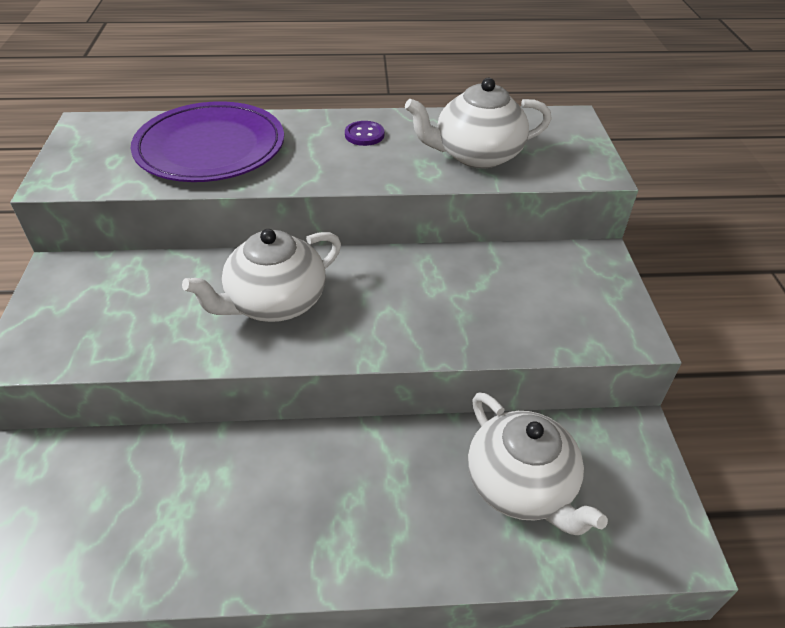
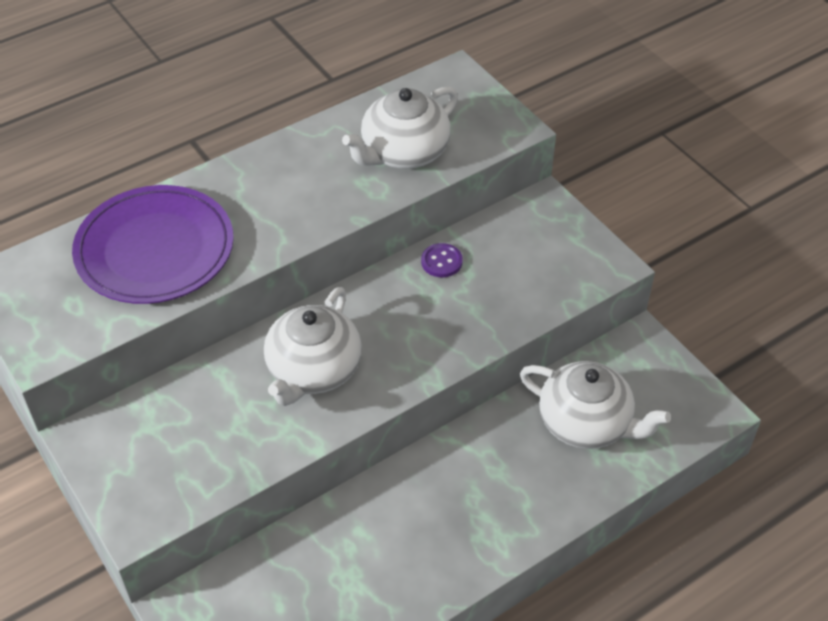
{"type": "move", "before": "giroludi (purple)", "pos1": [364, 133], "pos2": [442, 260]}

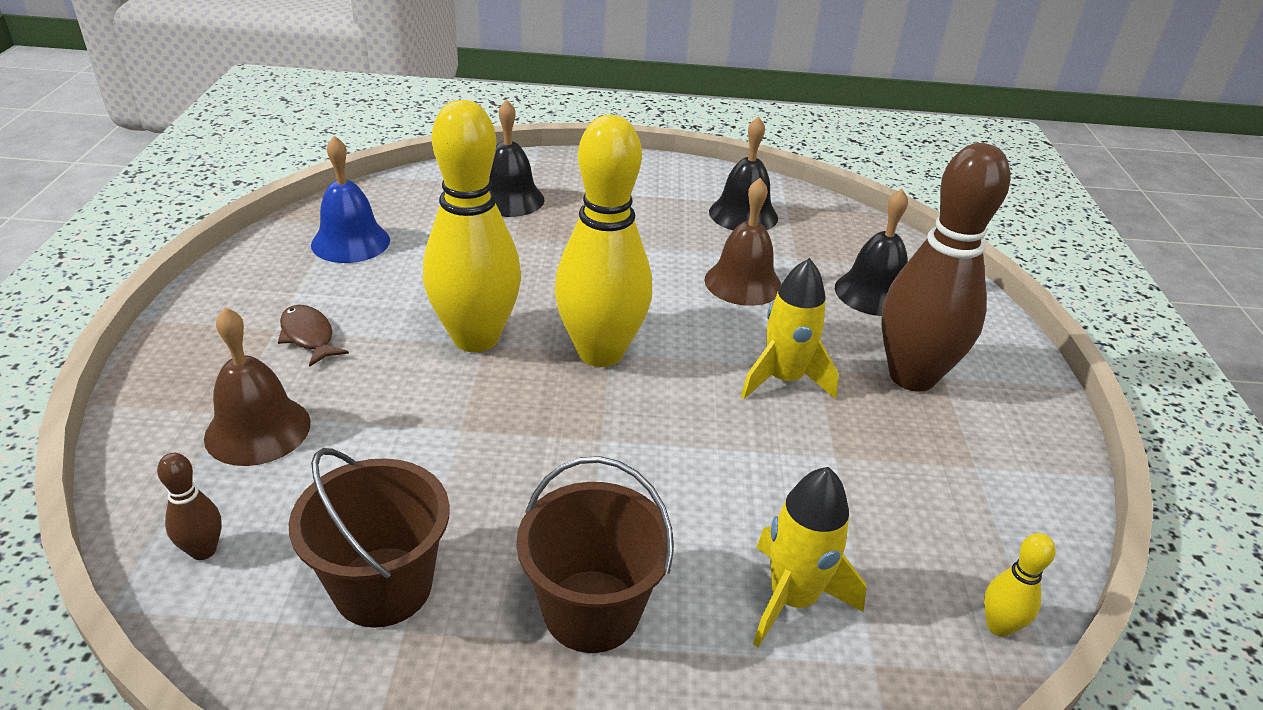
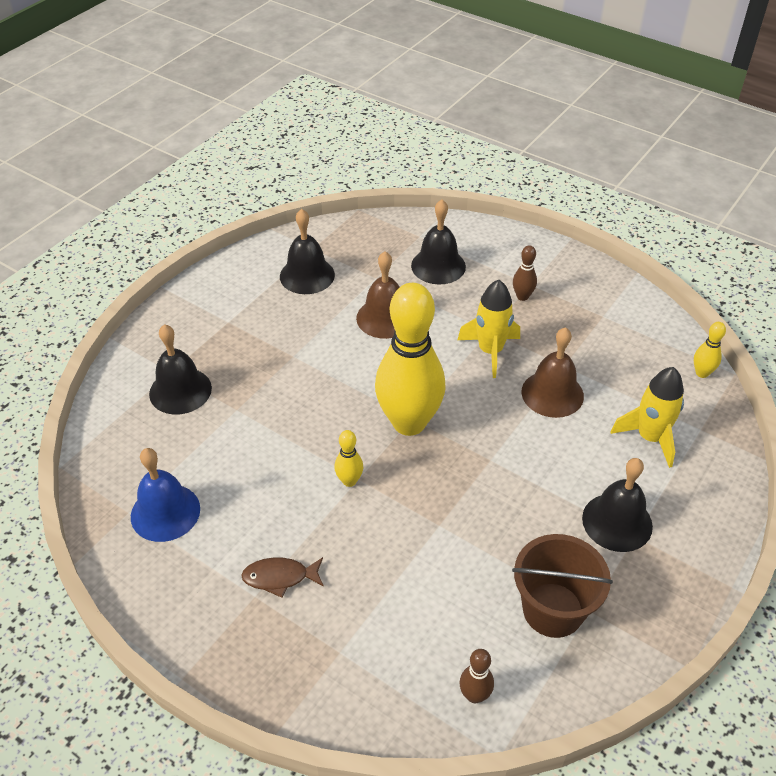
{"type": "resize", "before": "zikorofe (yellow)", "pos1": [472, 226], "pos2": [348, 458], "scale": 0.4}
{"type": "resize", "before": "zikorofe (brown)", "pos1": [945, 267], "pos2": [525, 273], "scale": 0.4}
{"type": "move", "before": "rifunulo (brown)", "pos1": [257, 386], "pos2": [553, 372]}
{"type": "replace", "before": "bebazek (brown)", "after": "rifunulo (black)", "pos1": [595, 554], "pos2": [617, 505]}

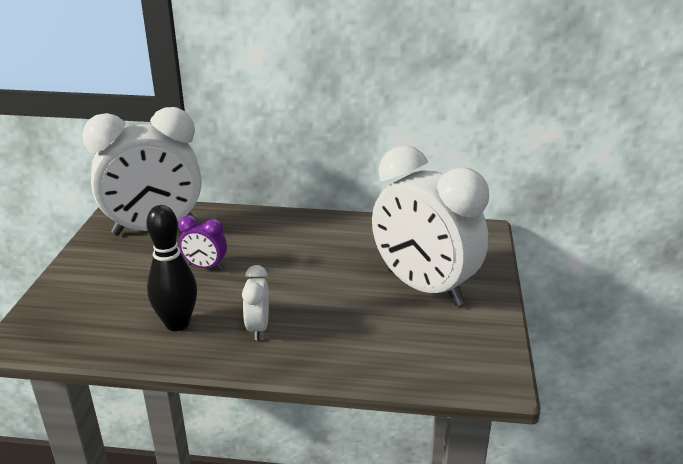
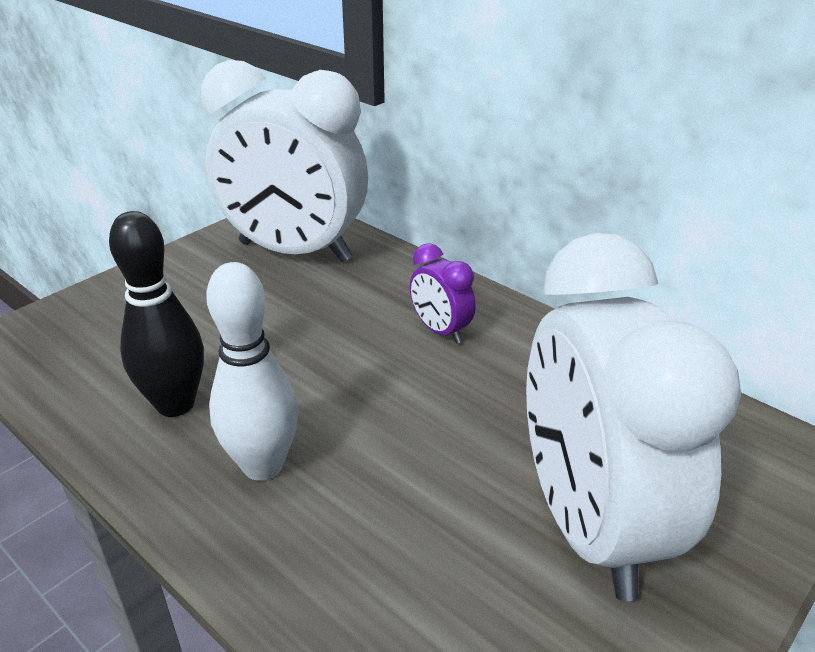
{"type": "replace", "before": "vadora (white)", "after": "zikorofe (white)", "pos1": [255, 302], "pos2": [252, 371]}
{"type": "move", "before": "vadora (purple)", "pos1": [202, 242], "pos2": [443, 293]}

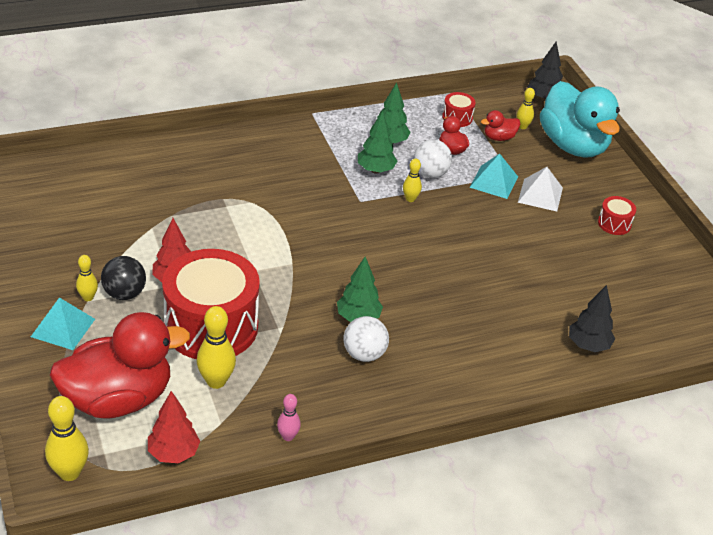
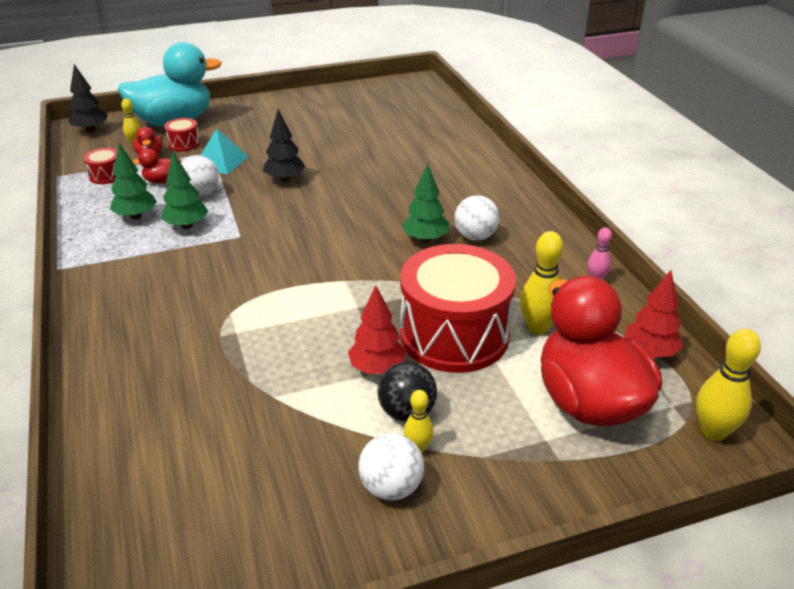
{"type": "move", "before": "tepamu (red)", "pos1": [617, 215], "pos2": [182, 134]}
{"type": "move", "before": "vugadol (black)", "pos1": [592, 318], "pos2": [284, 145]}
{"type": "insert", "after": "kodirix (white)", "pos2": [391, 467]}
{"type": "delete", "before": "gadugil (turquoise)", "pos1": [63, 323]}
{"type": "delete", "before": "zikorofe (yellow)", "pos1": [412, 180]}
{"type": "delete", "before": "gadugil (white)", "pos1": [540, 189]}

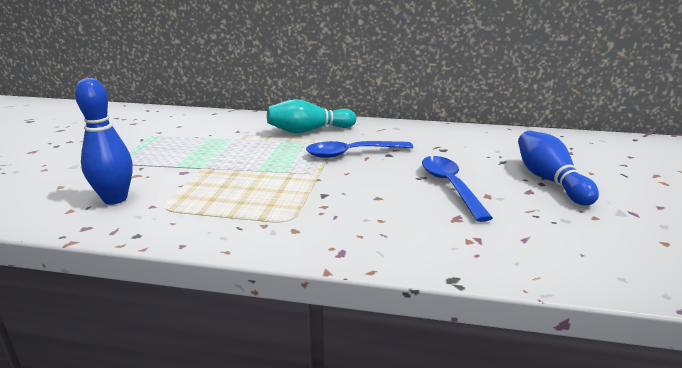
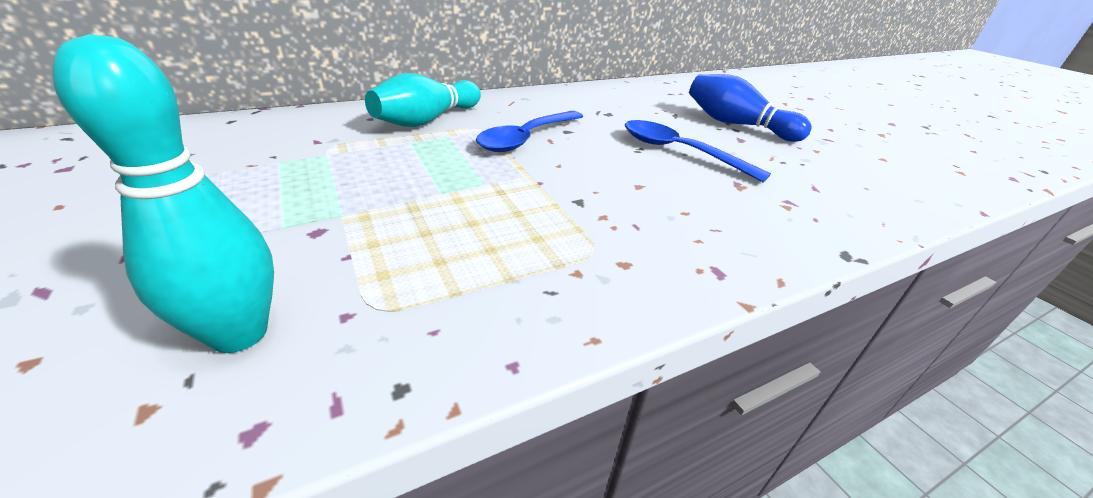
{"type": "recolor", "before": "zikorofe (blue)", "after": "zikorofe (turquoise)", "pos1": [104, 141], "pos2": [163, 193]}

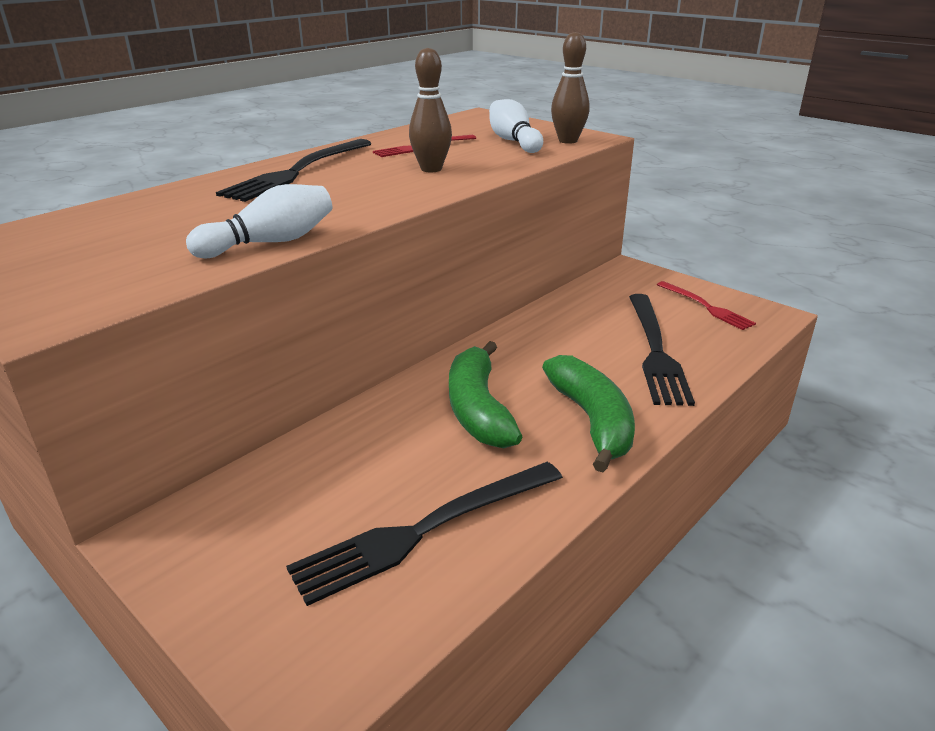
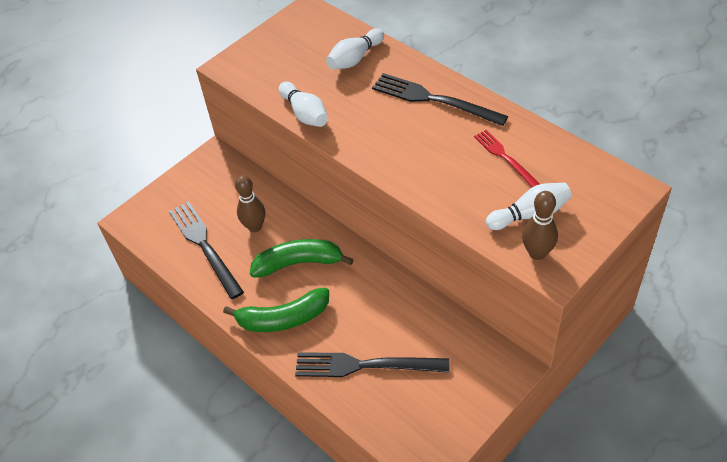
{"type": "move", "before": "zikorofe (brown)", "pos1": [430, 110], "pos2": [250, 203]}
{"type": "insert", "after": "zikorofe (white)", "pos2": [355, 48]}
{"type": "delete", "before": "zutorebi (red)", "pos1": [706, 305]}

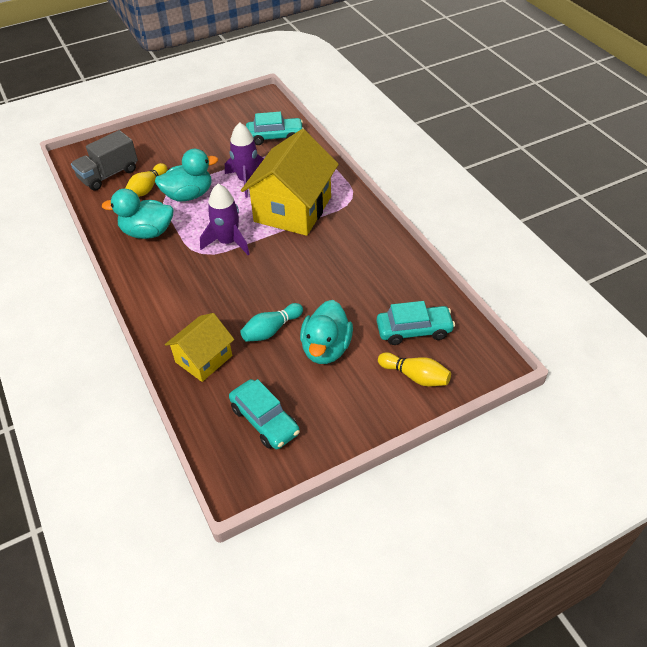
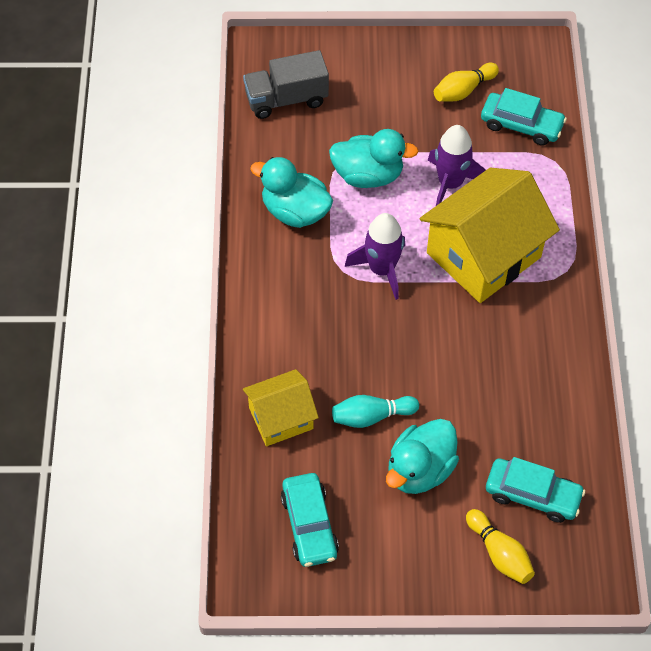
{"type": "move", "before": "zikorofe (yellow)", "pos1": [146, 180], "pos2": [466, 82]}

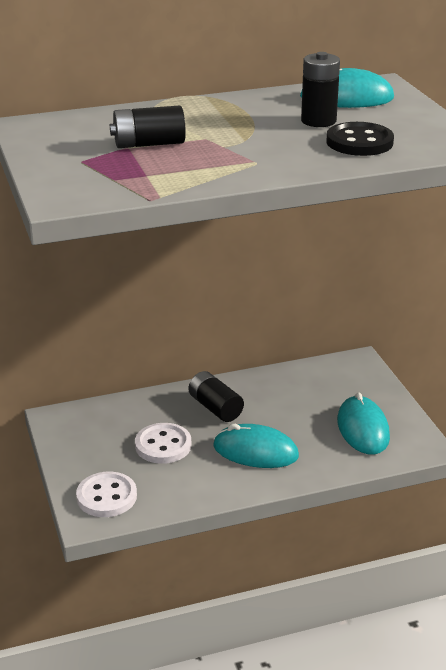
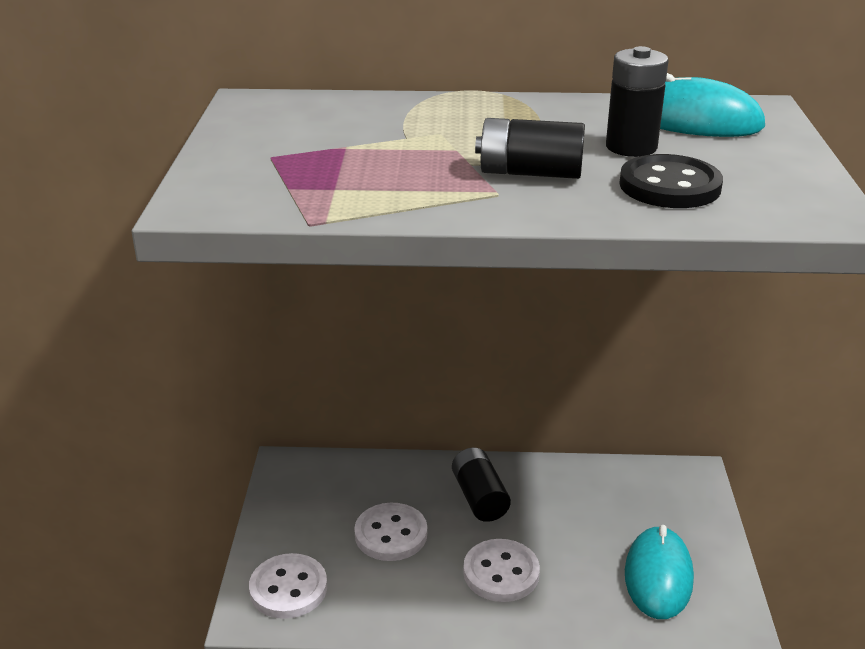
{"type": "replace", "before": "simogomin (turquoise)", "after": "giroludi (white)", "pos1": [256, 446], "pos2": [501, 570]}
{"type": "move", "before": "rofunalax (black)", "pos1": [148, 127], "pos2": [530, 148]}

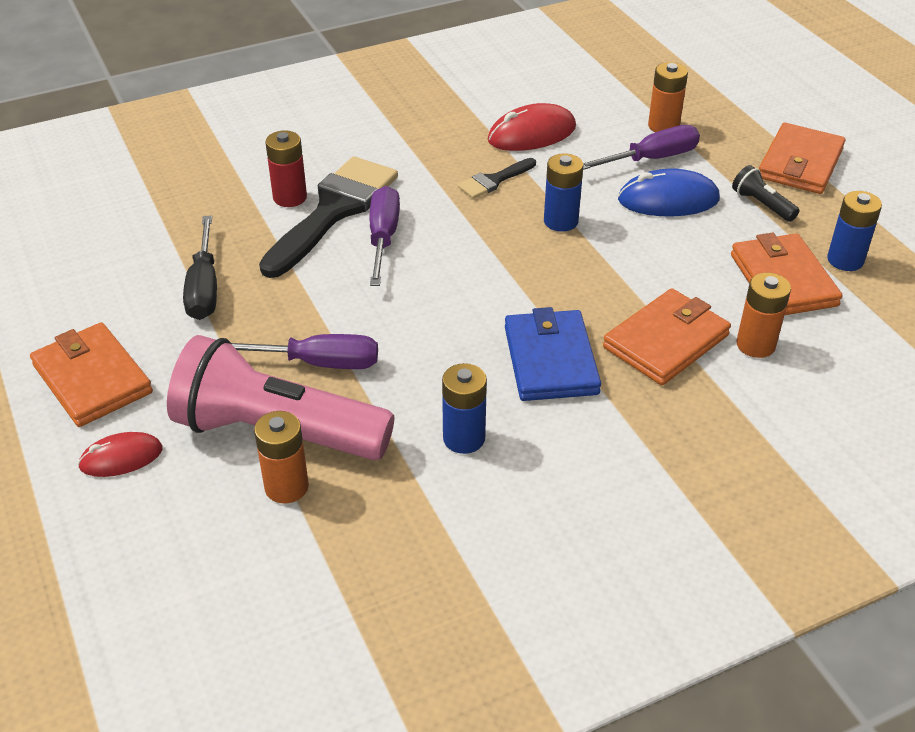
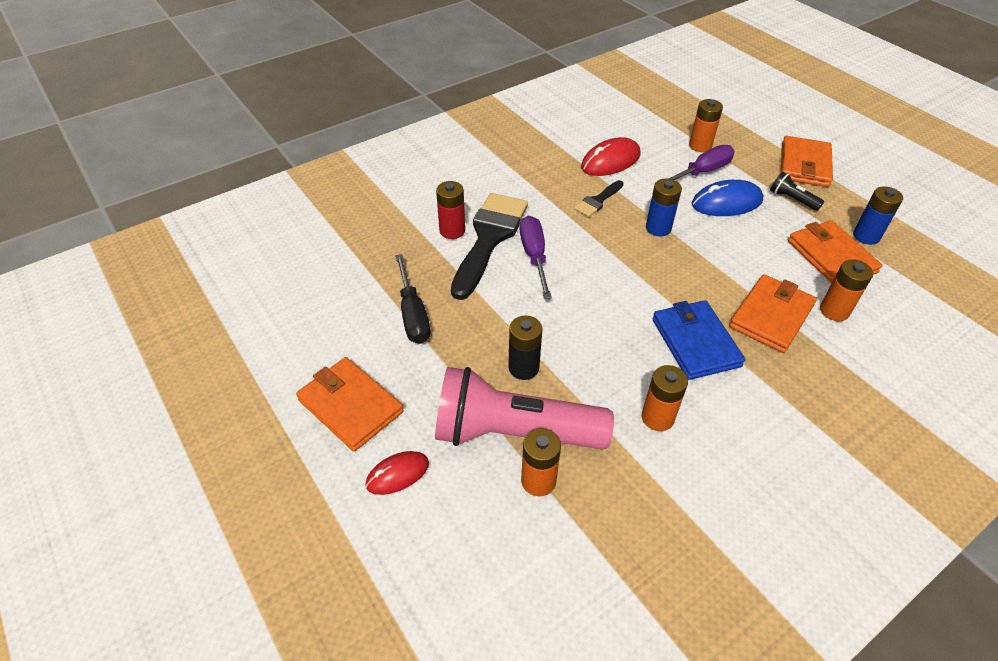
{"type": "replace", "before": "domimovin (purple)", "after": "rofunalax (black)", "pos1": [304, 351], "pos2": [525, 348]}
{"type": "recolor", "before": "rofunalax (blue)", "after": "rofunalax (orange)", "pos1": [464, 408], "pos2": [665, 398]}

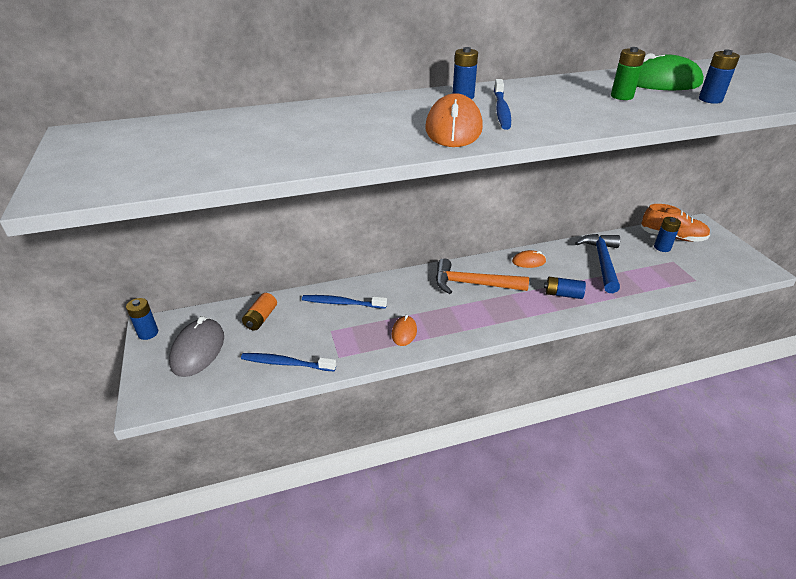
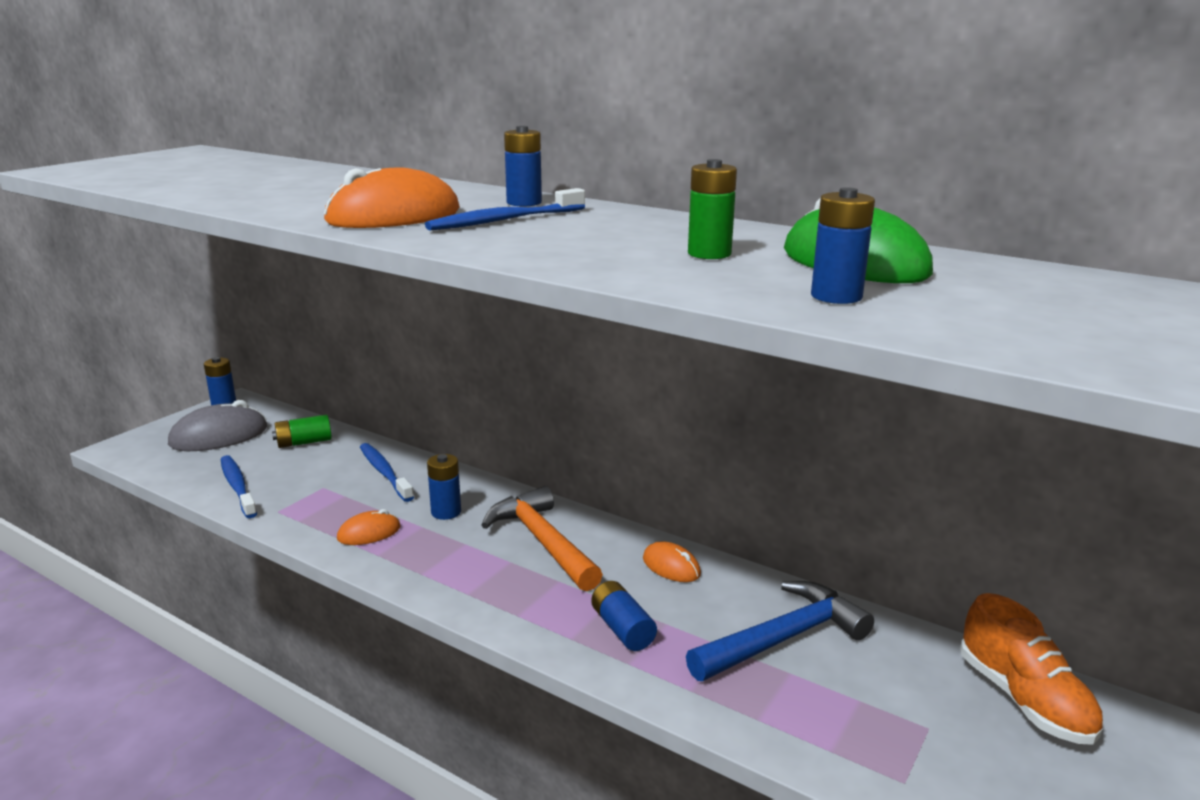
{"type": "recolor", "before": "rofunalax (orange)", "after": "rofunalax (green)", "pos1": [259, 311], "pos2": [302, 431]}
{"type": "move", "before": "rofunalax (blue)", "pos1": [667, 234], "pos2": [444, 487]}

